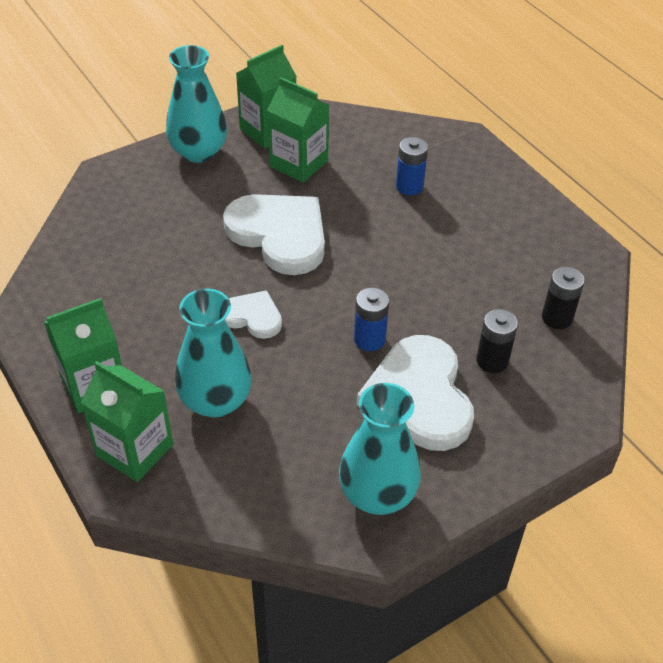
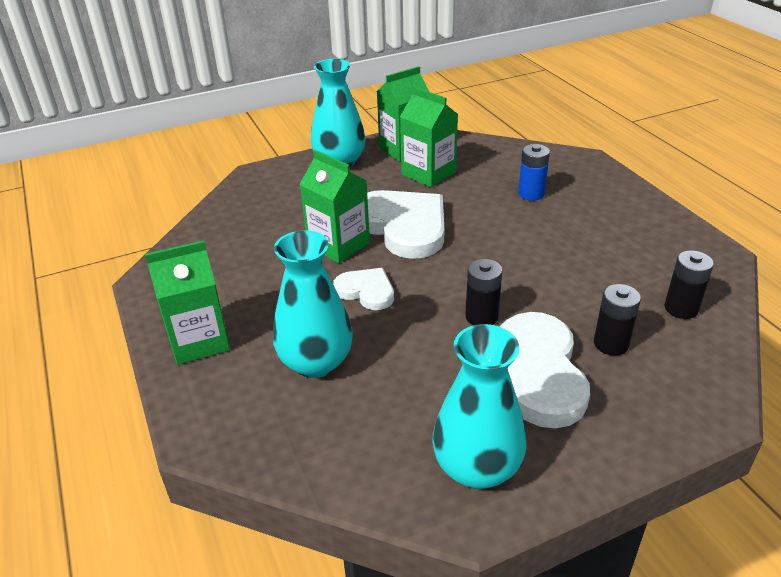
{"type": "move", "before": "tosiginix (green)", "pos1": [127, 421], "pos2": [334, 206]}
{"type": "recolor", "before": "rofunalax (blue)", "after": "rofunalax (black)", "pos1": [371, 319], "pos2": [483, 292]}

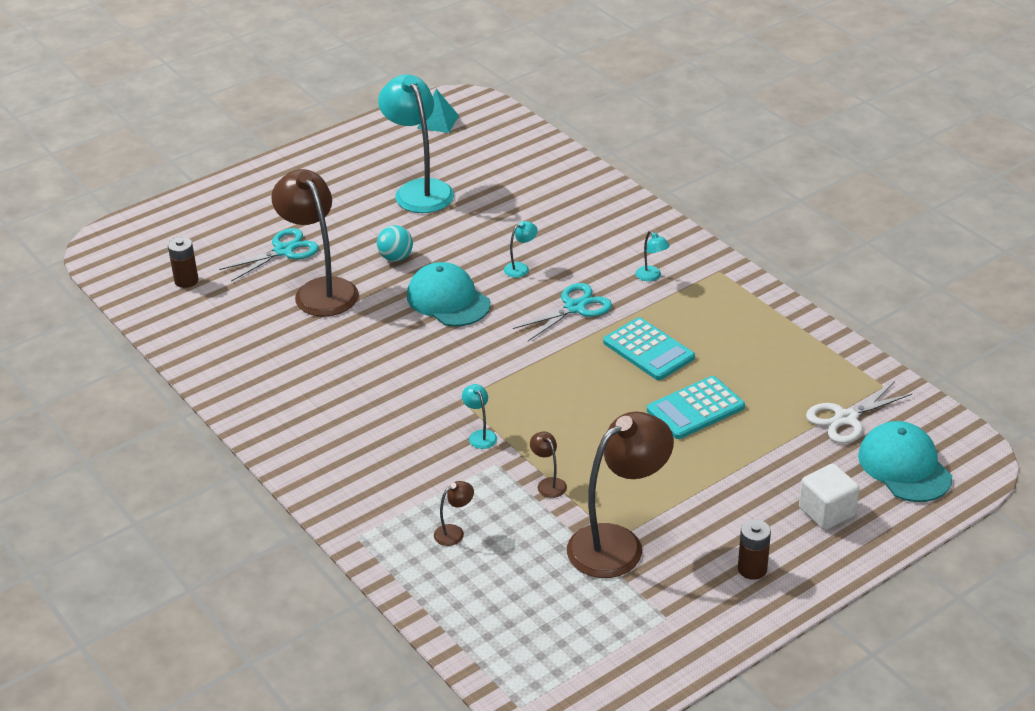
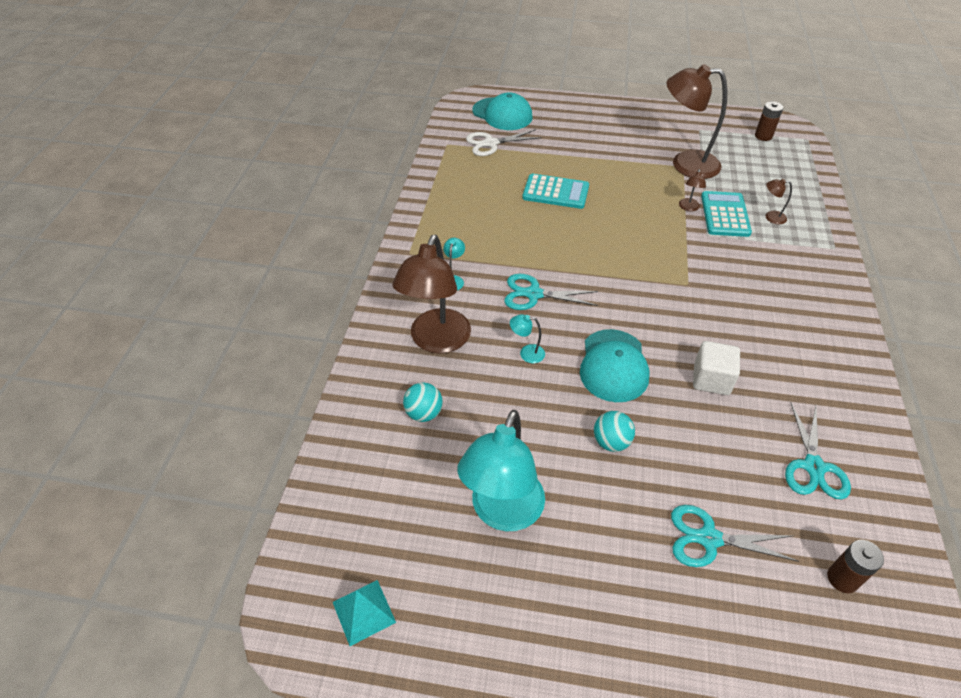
{"type": "move", "before": "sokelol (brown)", "pos1": [315, 243], "pos2": [431, 293]}
{"type": "insert", "after": "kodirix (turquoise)", "pos2": [423, 402]}
{"type": "rotate", "before": "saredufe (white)", "pos1": [859, 412], "pos2": [504, 142], "turn": 150}
{"type": "rotate", "before": "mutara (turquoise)", "pos1": [905, 461], "pos2": [502, 111], "turn": -75}
{"type": "move", "before": "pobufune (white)", "pos1": [829, 497], "pos2": [716, 368]}
{"type": "move", "before": "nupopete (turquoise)", "pos1": [649, 348], "pos2": [726, 214]}
{"type": "move", "before": "rofunalax (brown)", "pos1": [754, 549], "pos2": [769, 121]}
{"type": "insert", "after": "saredufe (turquoise)", "pos2": [818, 451]}
{"type": "delete", "before": "sokelol (turquoise)", "pos1": [479, 416]}

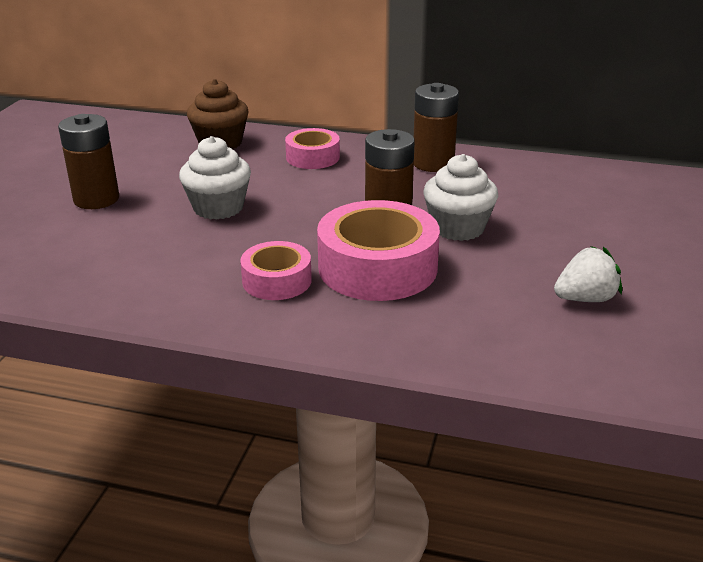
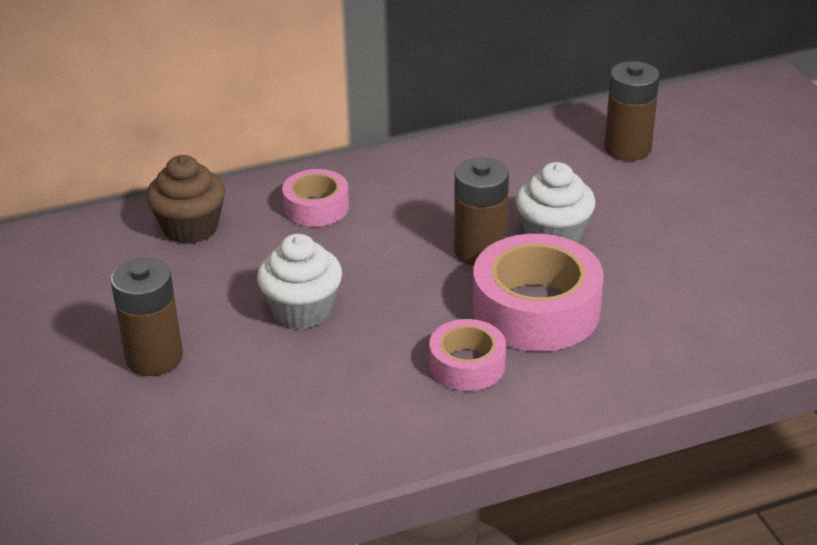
{"type": "move", "before": "rofunalax (brown)", "pos1": [436, 127], "pos2": [632, 111]}
{"type": "delete", "before": "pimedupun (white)", "pos1": [588, 274]}

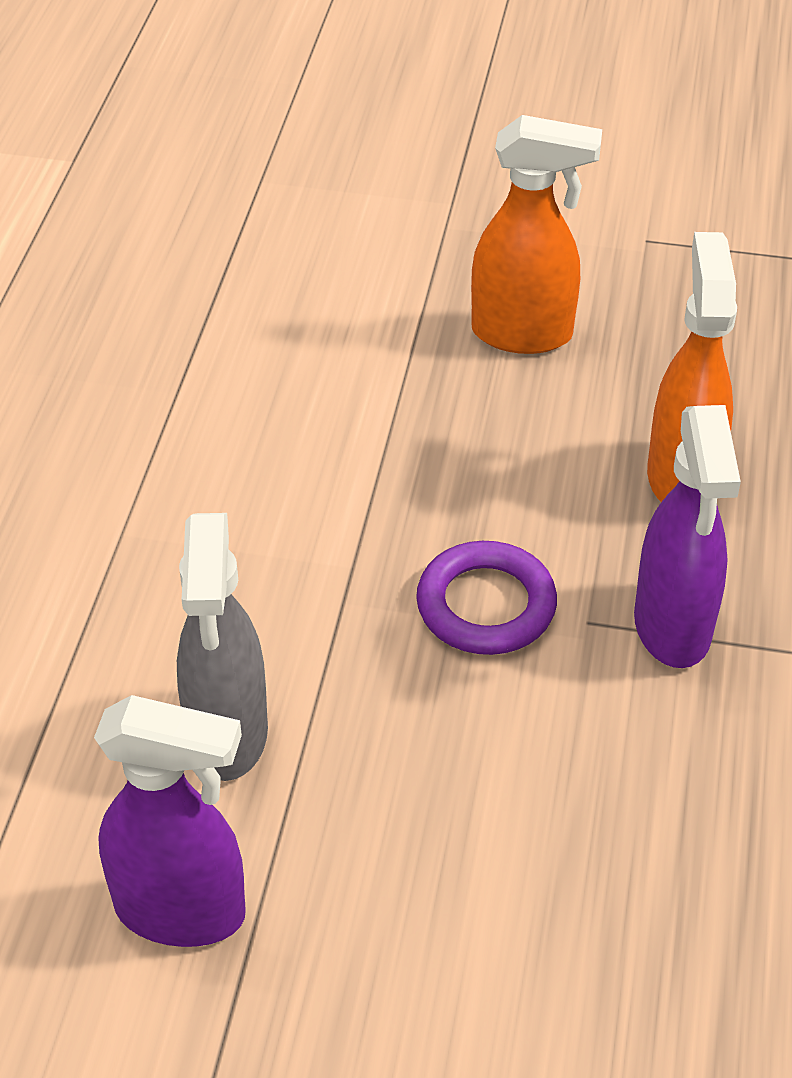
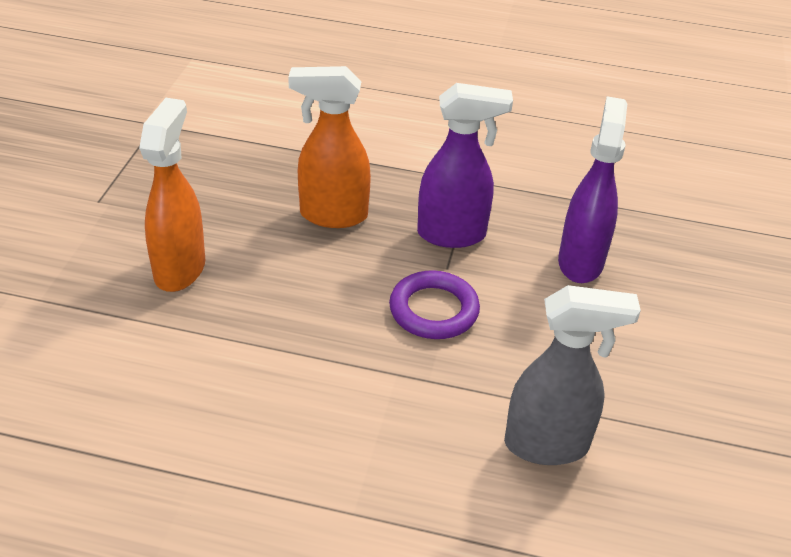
{"type": "move", "before": "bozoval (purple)", "pos1": [170, 821], "pos2": [592, 189]}

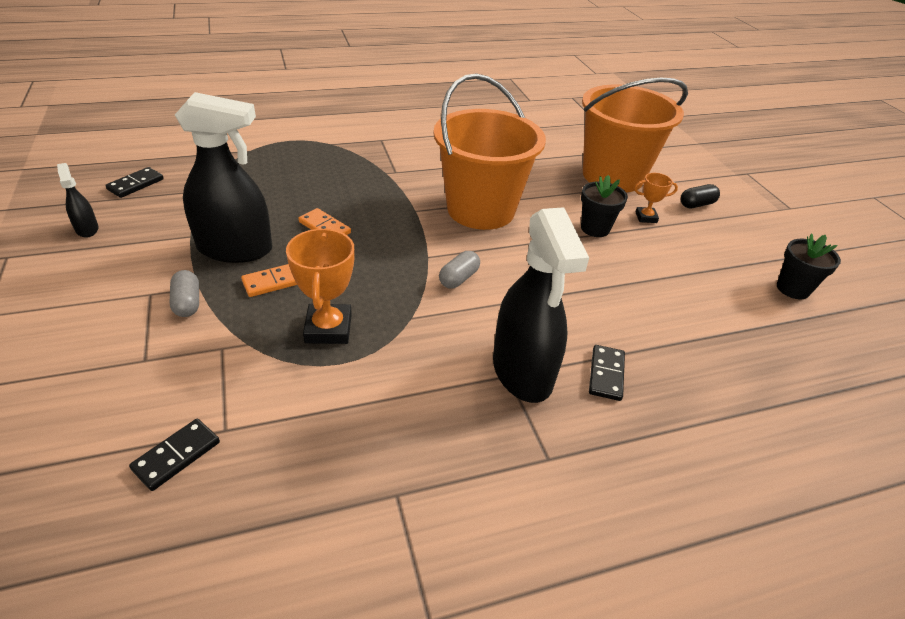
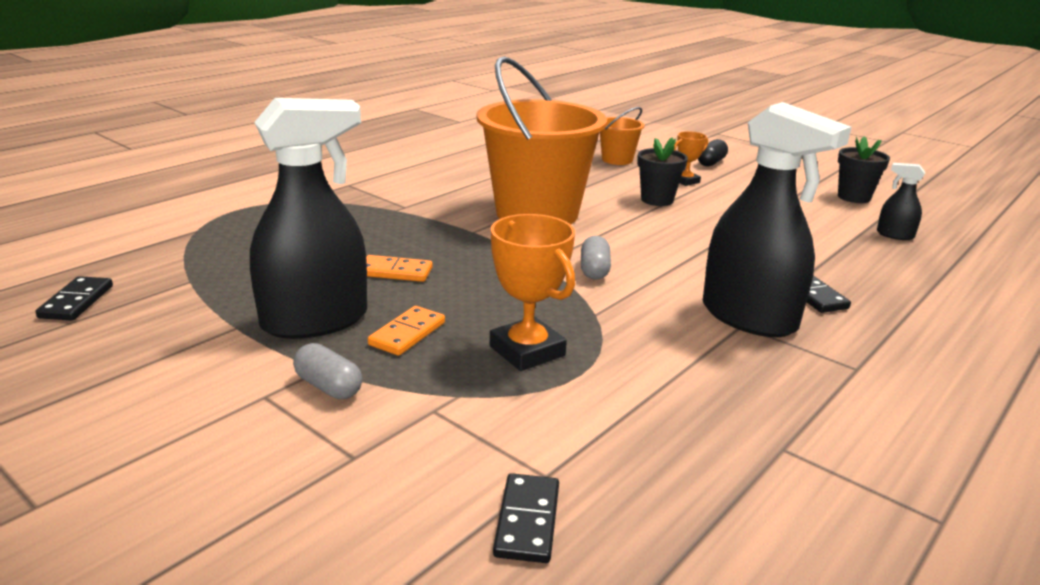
{"type": "resize", "before": "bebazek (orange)", "pos1": [635, 134], "pos2": [622, 136], "scale": 0.45}
{"type": "move", "before": "bozoval (black)", "pos1": [78, 200], "pos2": [901, 201]}

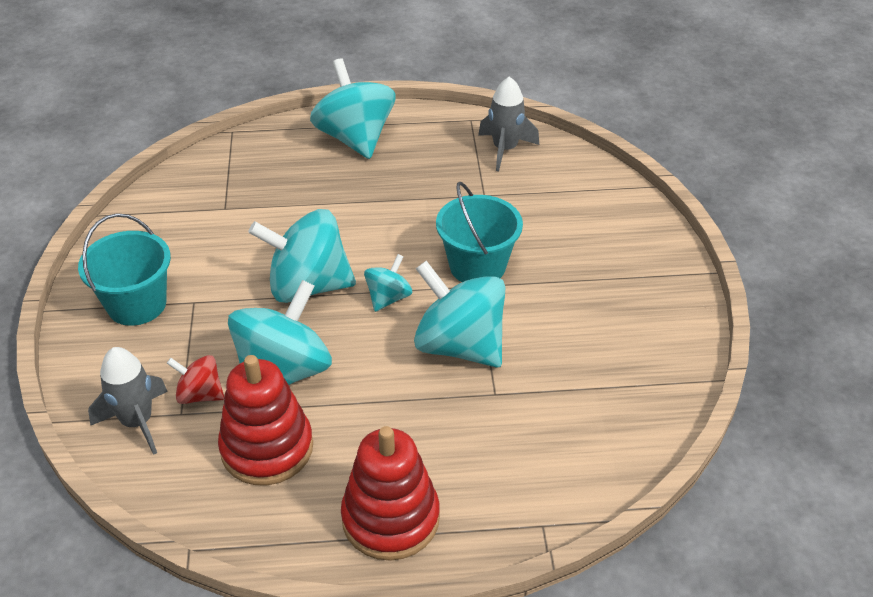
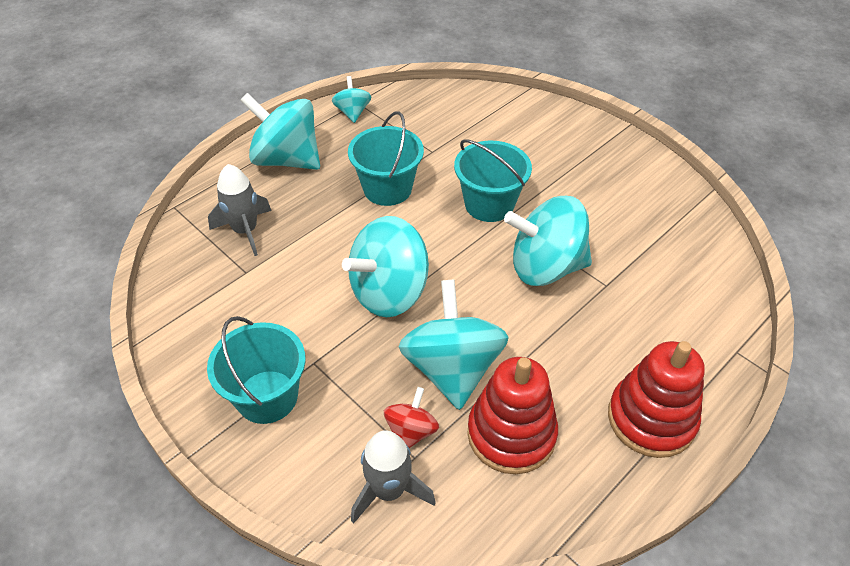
{"type": "move", "before": "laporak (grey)", "pos1": [508, 123], "pos2": [240, 210]}
{"type": "move", "before": "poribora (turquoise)", "pos1": [388, 283], "pos2": [351, 99]}
{"type": "insert", "after": "bebazek (turquoise)", "pos2": [386, 158]}
{"type": "rotate", "before": "poribora (red)", "pos1": [195, 379], "pos2": [411, 417], "turn": 135}

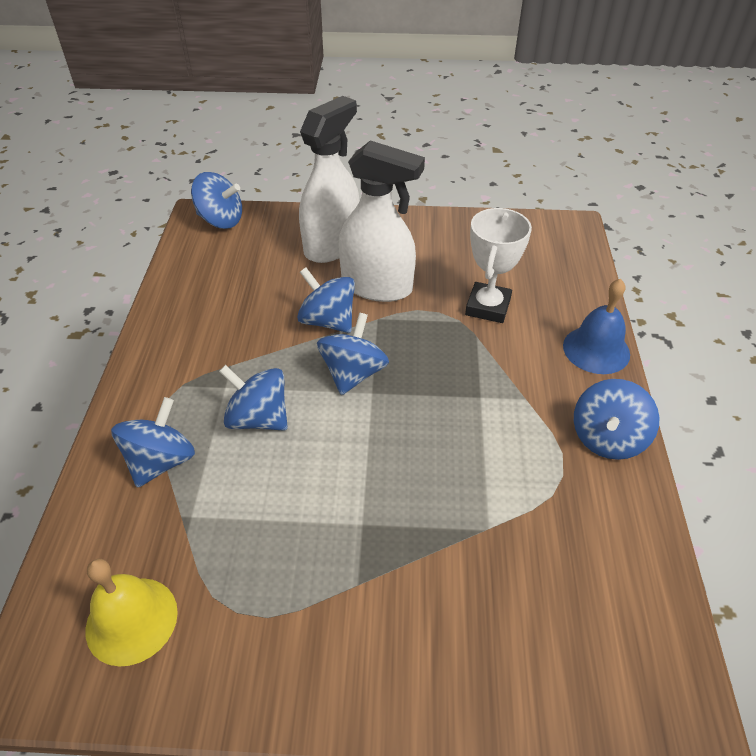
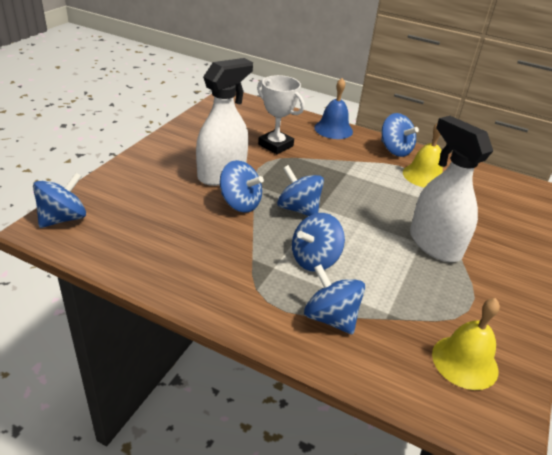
{"type": "rotate", "before": "poribora (blue)", "pos1": [326, 300], "pos2": [242, 186], "turn": -120}
{"type": "insert", "after": "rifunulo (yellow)", "pos2": [423, 156]}
{"type": "move", "before": "bozoval (white)", "pos1": [329, 179], "pos2": [451, 189]}

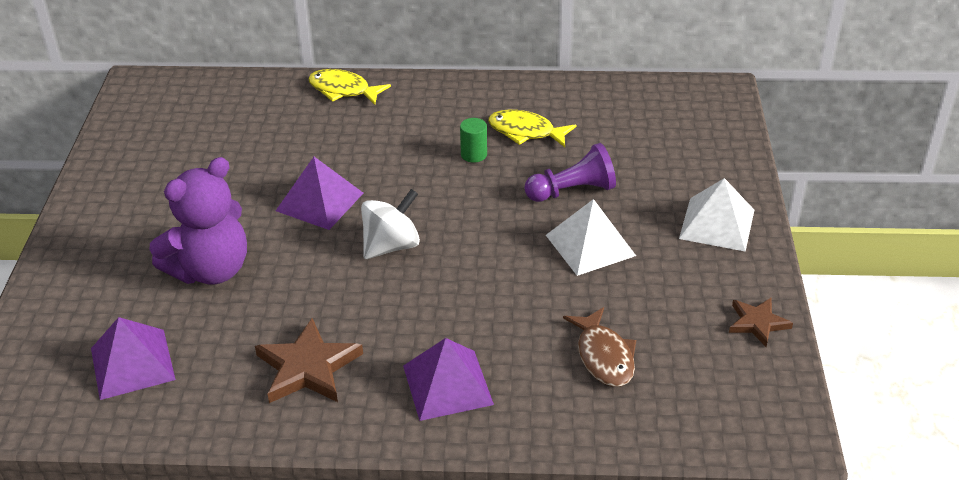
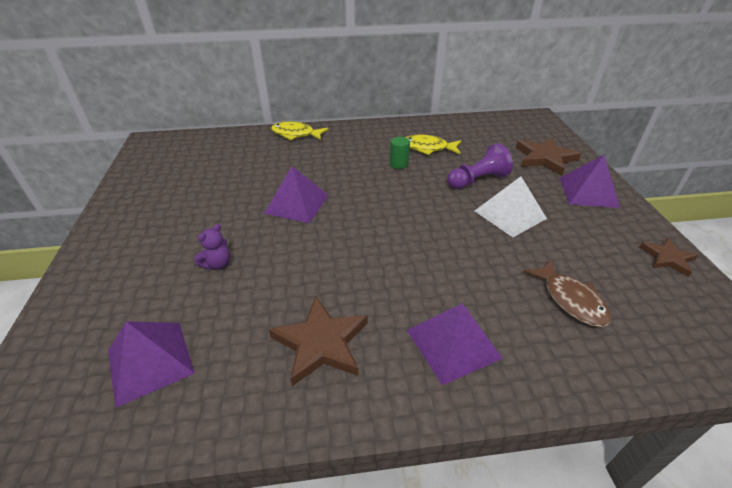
{"type": "resize", "before": "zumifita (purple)", "pos1": [198, 221], "pos2": [212, 247], "scale": 0.42}
{"type": "insert", "after": "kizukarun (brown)", "pos2": [548, 156]}
{"type": "recolor", "before": "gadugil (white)", "after": "gadugil (purple)", "pos1": [716, 215], "pos2": [590, 181]}
{"type": "delete", "before": "poribora (white)", "pos1": [390, 224]}

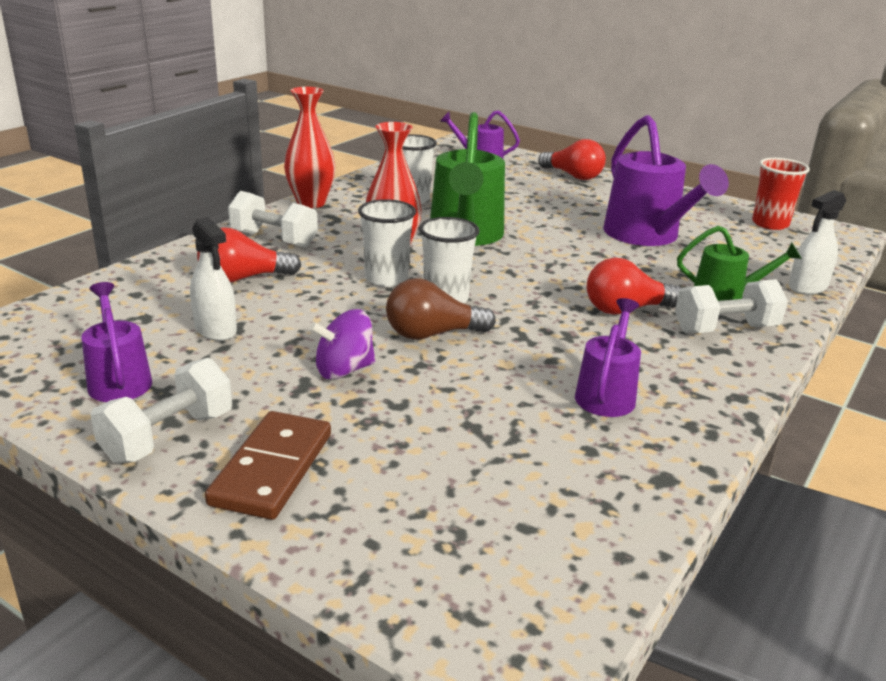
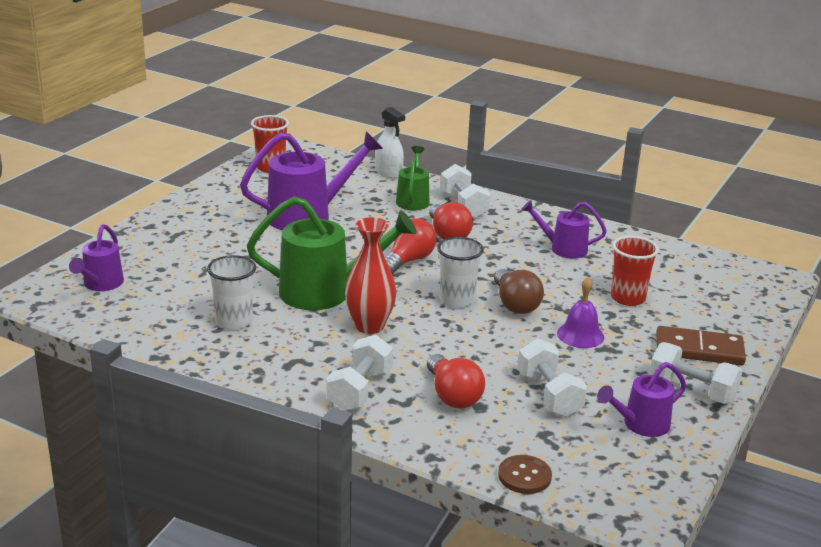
{"type": "move", "before": "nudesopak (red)", "pos1": [572, 159], "pos2": [410, 246]}
{"type": "insert", "after": "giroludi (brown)", "pos2": [525, 474]}
{"type": "replace", "before": "bozoval (white)", "after": "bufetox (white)", "pos1": [213, 279], "pos2": [552, 377]}
{"type": "replace", "before": "poribora (purple)", "after": "rifunulo (purple)", "pos1": [342, 344], "pos2": [580, 312]}
{"type": "insert", "after": "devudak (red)", "pos2": [635, 271]}
{"type": "delete", "before": "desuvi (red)", "pos1": [309, 147]}
{"type": "delete", "before": "devudak (white)", "pos1": [387, 243]}

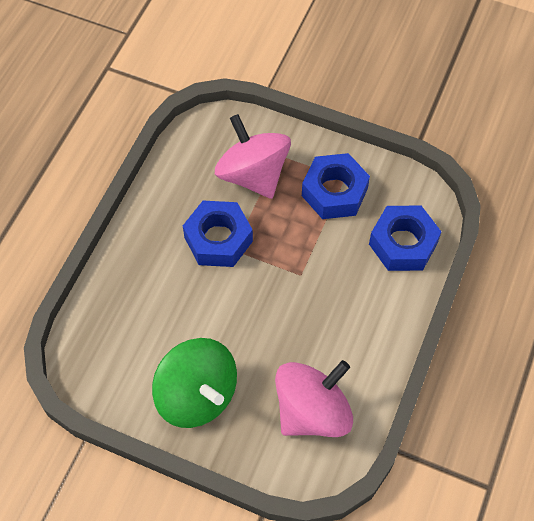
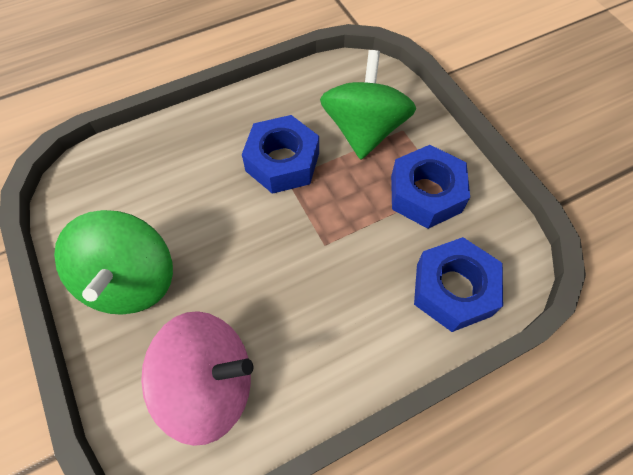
{"type": "recolor", "before": "poribora (pink)", "after": "poribora (green)", "pos1": [253, 156], "pos2": [368, 104]}

